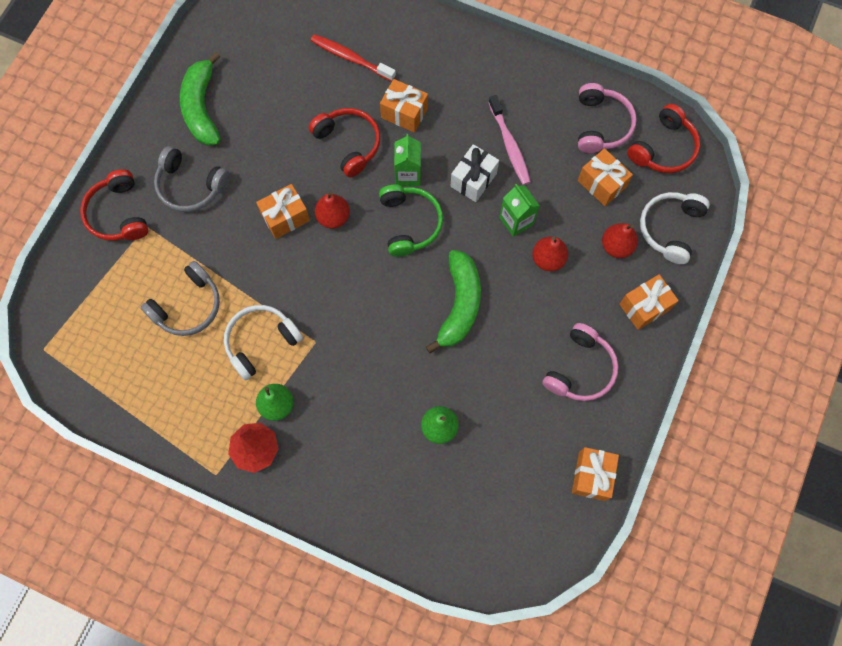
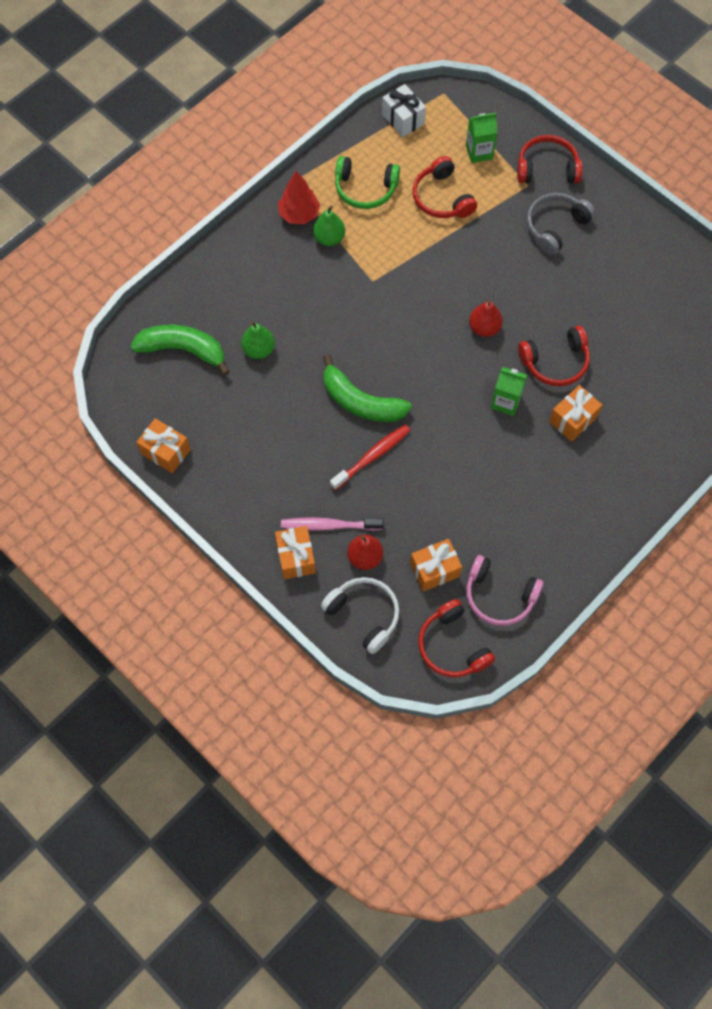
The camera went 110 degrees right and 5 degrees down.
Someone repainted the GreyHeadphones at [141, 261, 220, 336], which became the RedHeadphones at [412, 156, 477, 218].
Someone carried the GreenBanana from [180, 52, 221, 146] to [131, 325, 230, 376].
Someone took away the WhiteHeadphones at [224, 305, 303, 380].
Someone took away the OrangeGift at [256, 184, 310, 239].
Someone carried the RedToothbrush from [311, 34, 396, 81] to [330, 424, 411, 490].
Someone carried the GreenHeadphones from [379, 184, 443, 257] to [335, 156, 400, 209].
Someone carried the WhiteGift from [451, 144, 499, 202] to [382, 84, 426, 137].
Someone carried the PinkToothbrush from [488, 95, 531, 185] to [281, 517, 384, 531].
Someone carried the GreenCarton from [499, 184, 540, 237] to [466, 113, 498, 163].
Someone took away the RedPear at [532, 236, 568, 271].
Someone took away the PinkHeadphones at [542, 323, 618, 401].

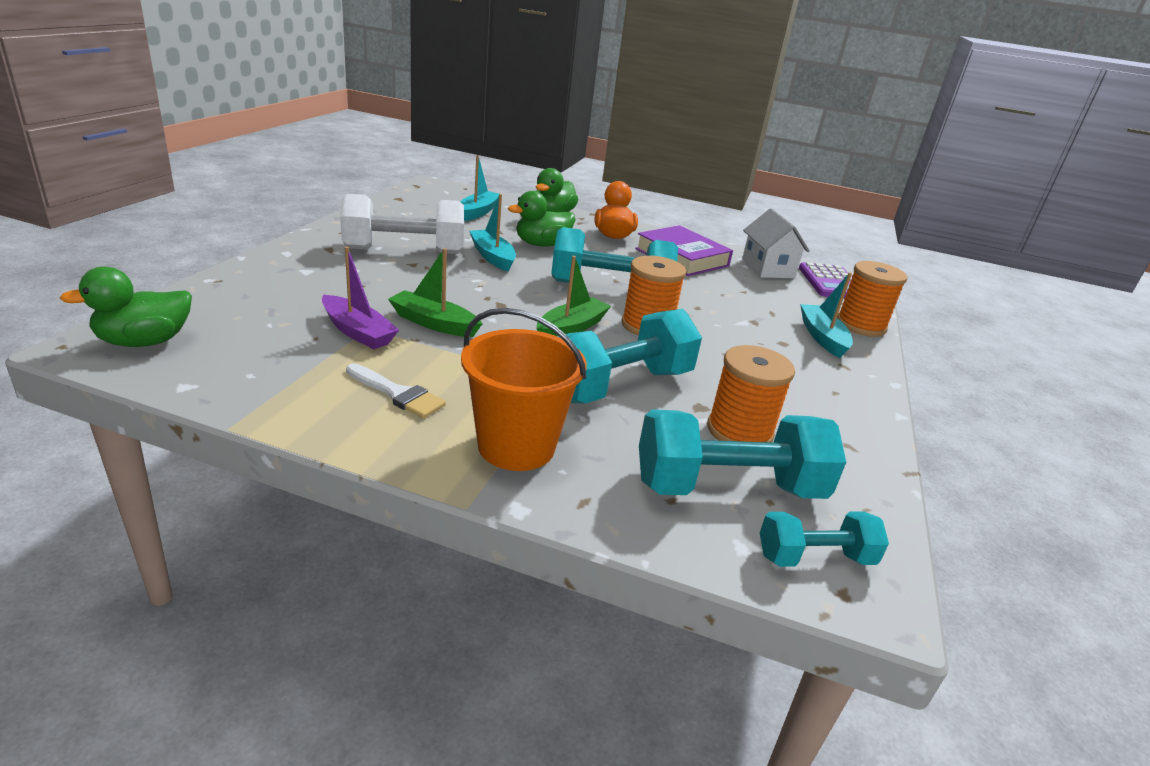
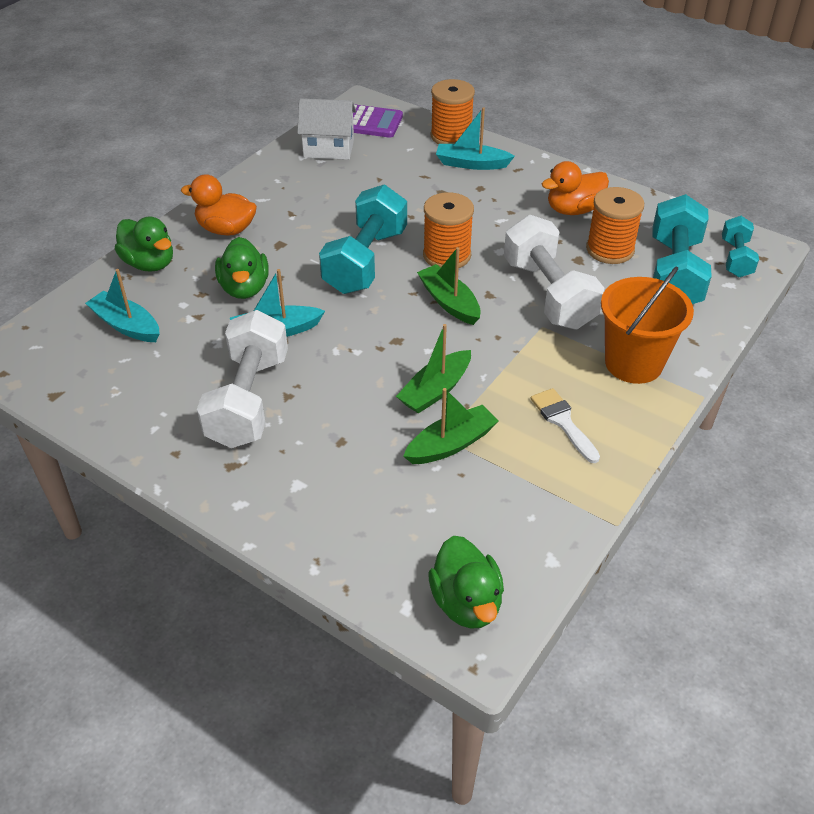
The camera went 70 degrees left and 15 degrees up.
Someone repainted the PurpleBoat at [322, 247, 399, 349], which became the GreenBoat at [403, 388, 498, 464].
Someone rotated the WhiteBrush at [346, 363, 446, 418] by 75 degrees counterclockwise.
Someone repainted the TurquoiseDumbbell at [557, 309, 702, 403], which became the WhiteDumbbell at [504, 215, 604, 329].
Someone took away the PurpleBook at [635, 225, 733, 276].
Someone put down the OrangeDuck at [542, 161, 609, 215].

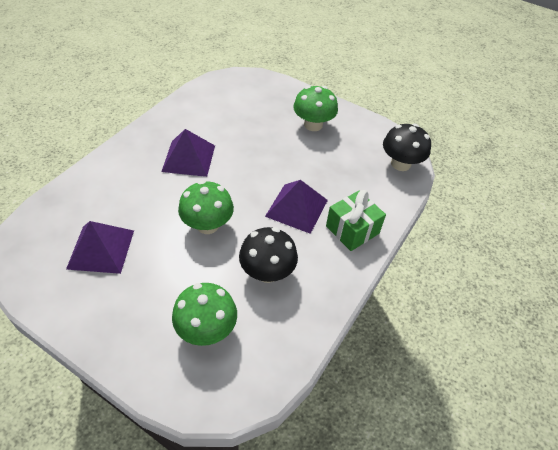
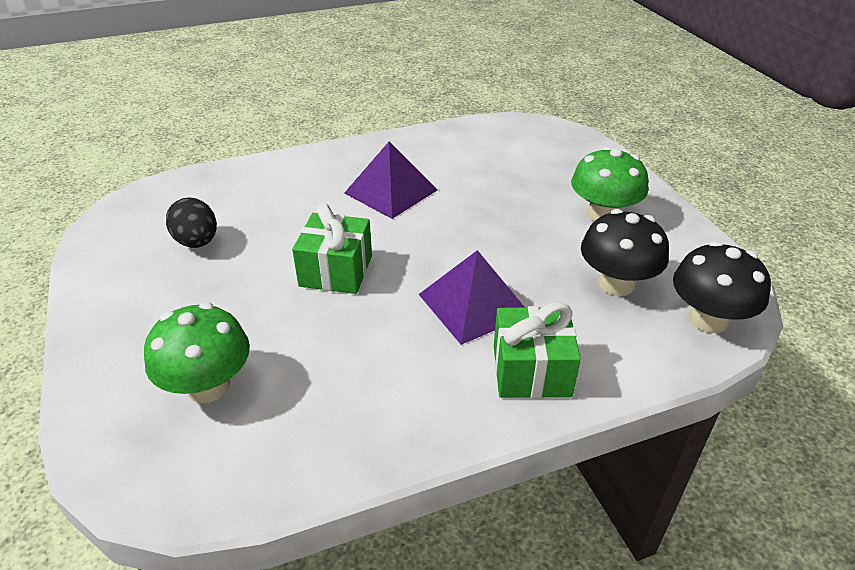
The camera went 40 degrees right and 10 degrees down.
Someone swapped the PurplePyramid at [66, 221, 134, 274] for the BlackEgg at [166, 197, 217, 248].
Someone swapped the GreenMushroom at [178, 180, 234, 234] for the GreenGift at [292, 203, 372, 294].
Someone carried the BlackMushroom from [239, 227, 298, 283] to [581, 209, 669, 296].

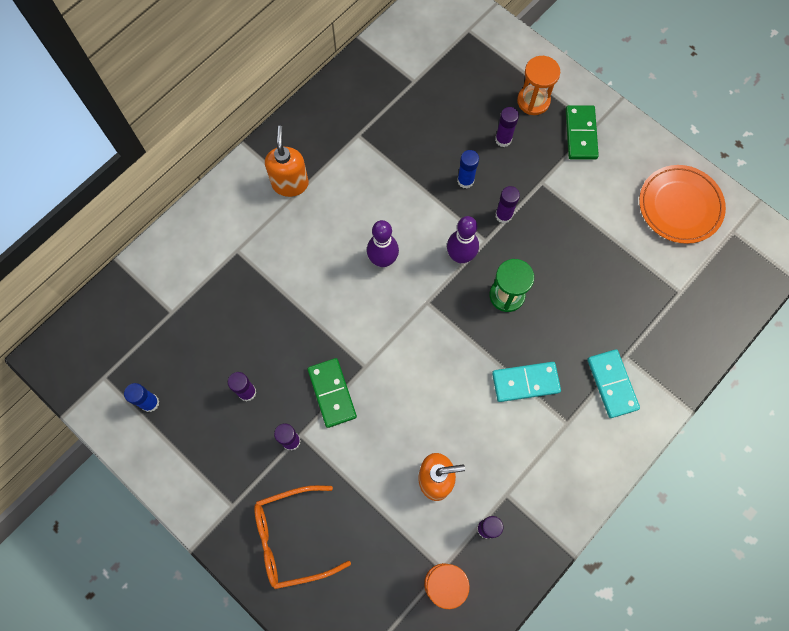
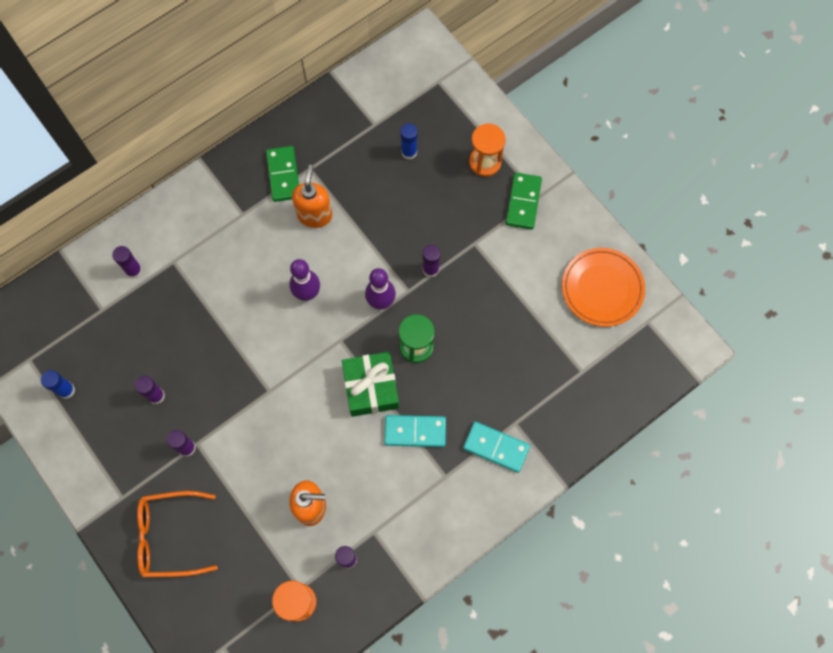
The camera went 10 degrees right and 0 degrees up.
Someone carried the OrangeSoapDispenser from [265, 126, 309, 197] to [292, 165, 332, 228].
Someone carried the GreenDomino from [307, 358, 357, 428] to [266, 146, 299, 202].
Someone carried the BlueGlueStick from [457, 150, 479, 189] to [400, 124, 418, 160].
Someone carried the PurpleGlueStick from [495, 107, 519, 147] to [112, 246, 142, 279].
Someone rotated the TurquoiseDomino at [587, 349, 640, 418] by 60 degrees counterclockwise.
Someone put down the GreenGift at [342, 352, 399, 417].

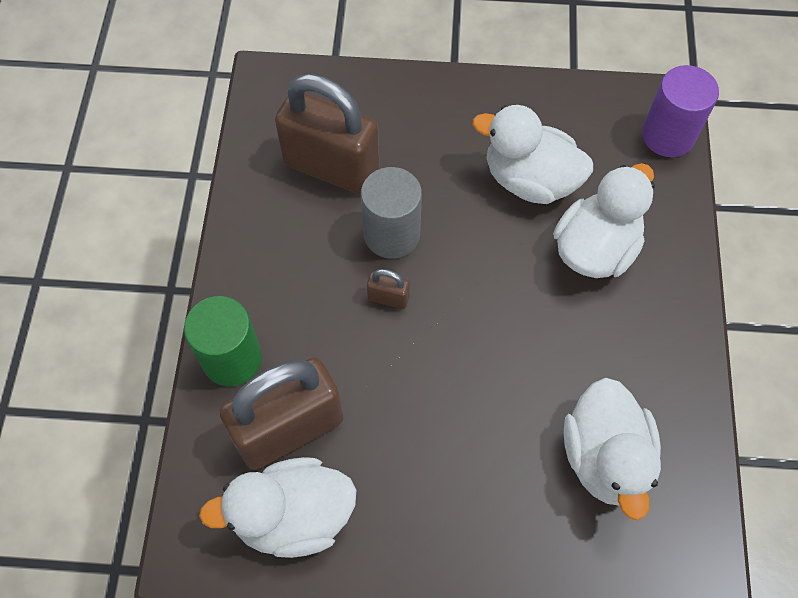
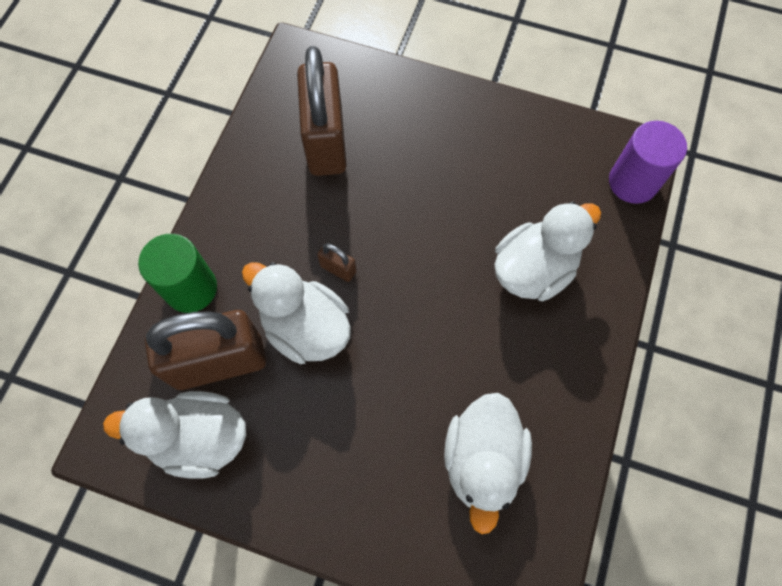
The camera went 15 degrees right and 5 degrees up.
Someone rotated the BrownPadlock at [275, 74, 379, 194] by 45 degrees clockwise.
Someone took away the GreyCylinder at [361, 167, 422, 259].
Someone carried the WhiteDuck from [473, 105, 593, 204] to [242, 262, 351, 364].

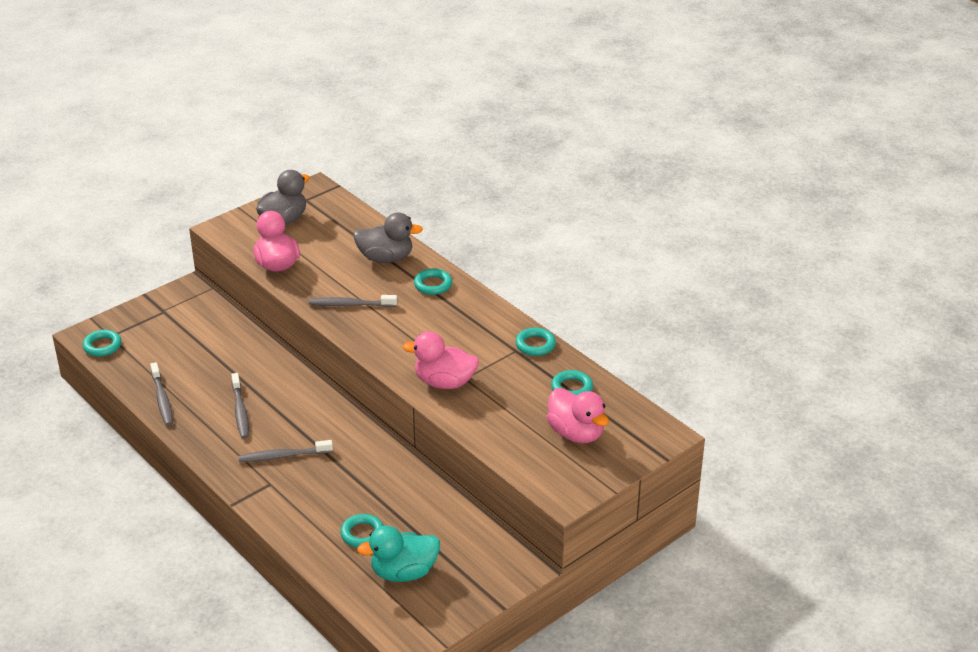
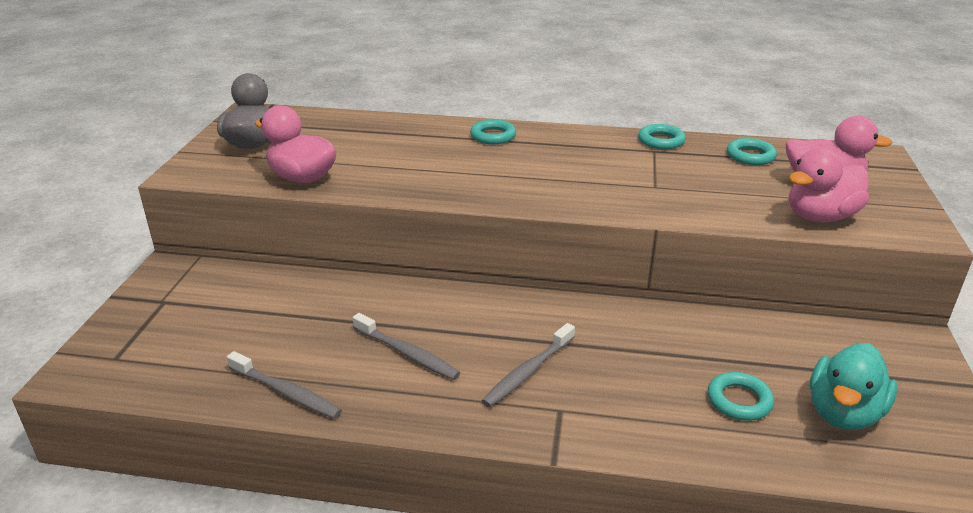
The camera went 40 degrees left and 5 degrees down.
Someone took away the TurquoiseRing at [83, 330, 121, 356].
Someone took away the GreyToothbrush at [309, 295, 397, 307].
Someone took away the GreyDuck at [353, 212, 423, 263].
Someone carried the PinkDuck from [403, 331, 479, 389] to [789, 148, 869, 223].

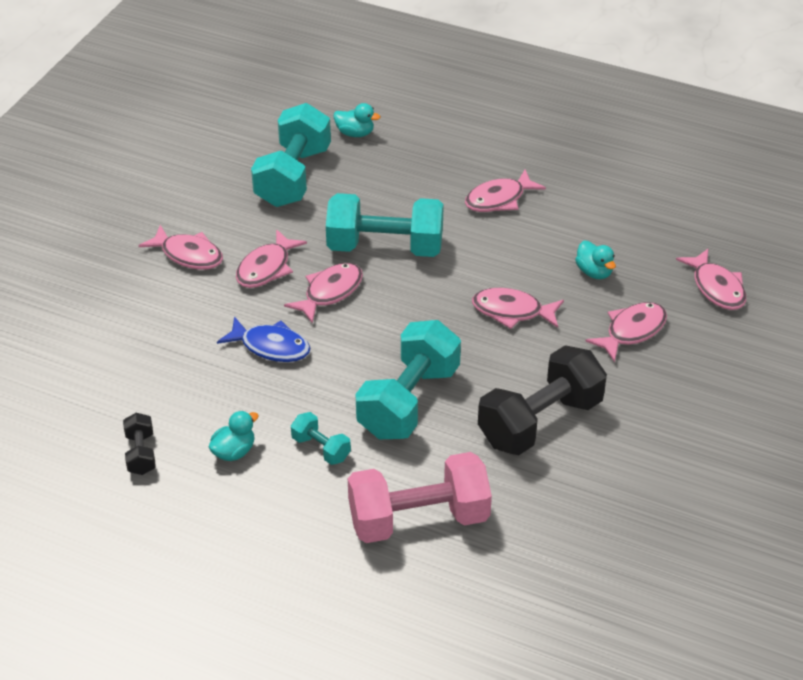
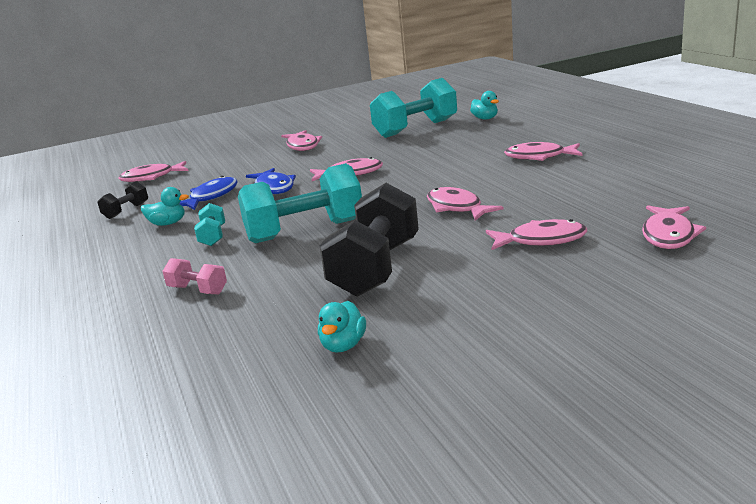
The camera went 45 degrees right and 20 degrees down.
Someone carried the PinkFish from [236, 229, 307, 288] to [118, 161, 188, 182].
Someone took away the TurquoiseDumbbell at [326, 193, 444, 257].
Someone scaled the PinkDumbbell at [348, 452, 492, 543] by 0.47.
Someone rotated the BlackDumbbell at [478, 345, 607, 455] by 75 degrees counterclockwise.
Someone carried the TurquoiseDuck from [575, 241, 616, 279] to [318, 301, 366, 353].
Someone put down the BlueFish at [179, 176, 238, 210].

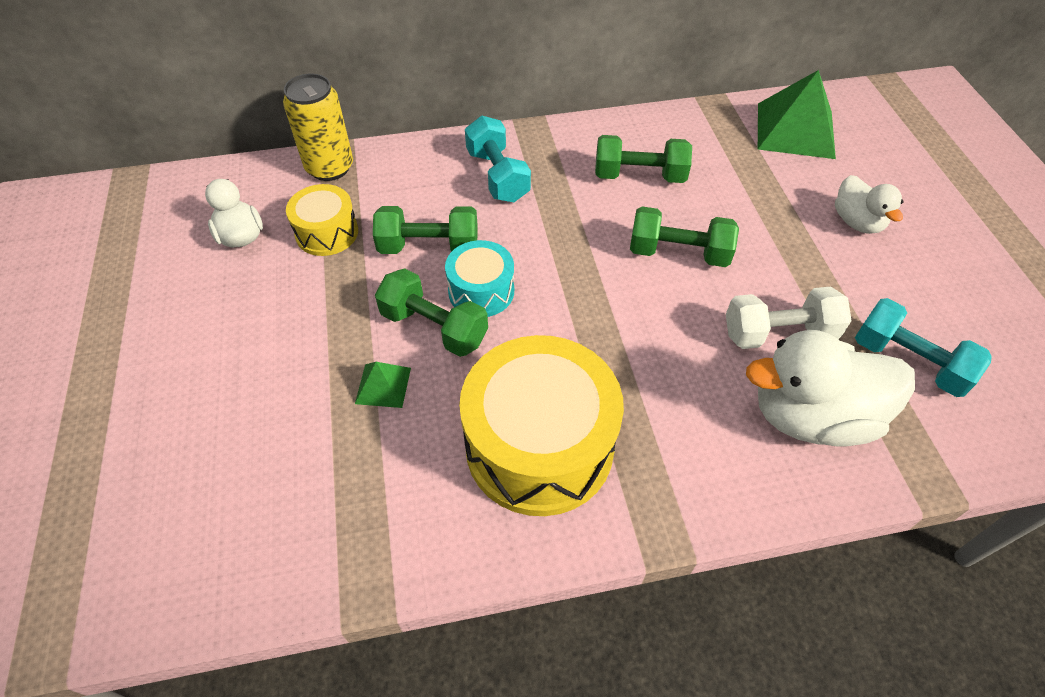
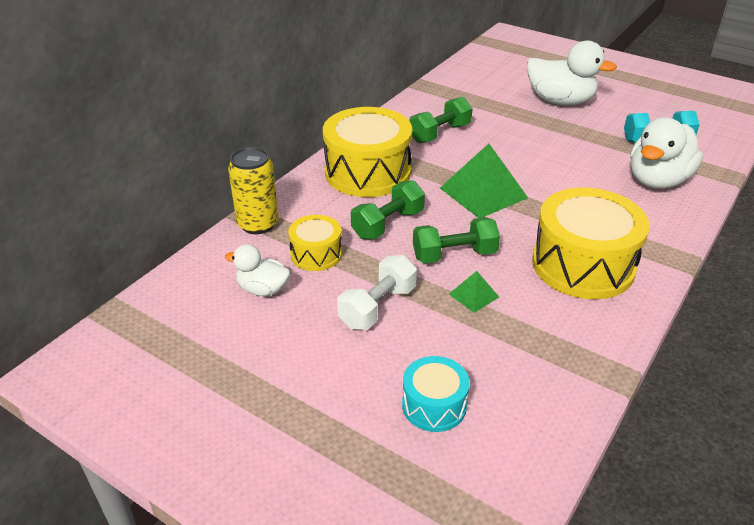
The camera went 45 degrees left and 15 degrees down.
Someone carried the TurquoiseDrum from [445, 240, 514, 317] to [402, 356, 470, 432].
Someone swapped the TurquoiseDumbbell at [465, 116, 531, 202] for the YellowDrum at [323, 107, 412, 197].
Someone took away the GreenDumbbell at [630, 207, 739, 267].
Someone carried the WhiteDumbbell from [726, 286, 852, 349] to [337, 255, 417, 330].
Someone carried the GreenPyramid from [758, 70, 836, 159] to [440, 144, 528, 218].
Someone scaled the WhiteDuck at [835, 175, 903, 234] by 1.79.

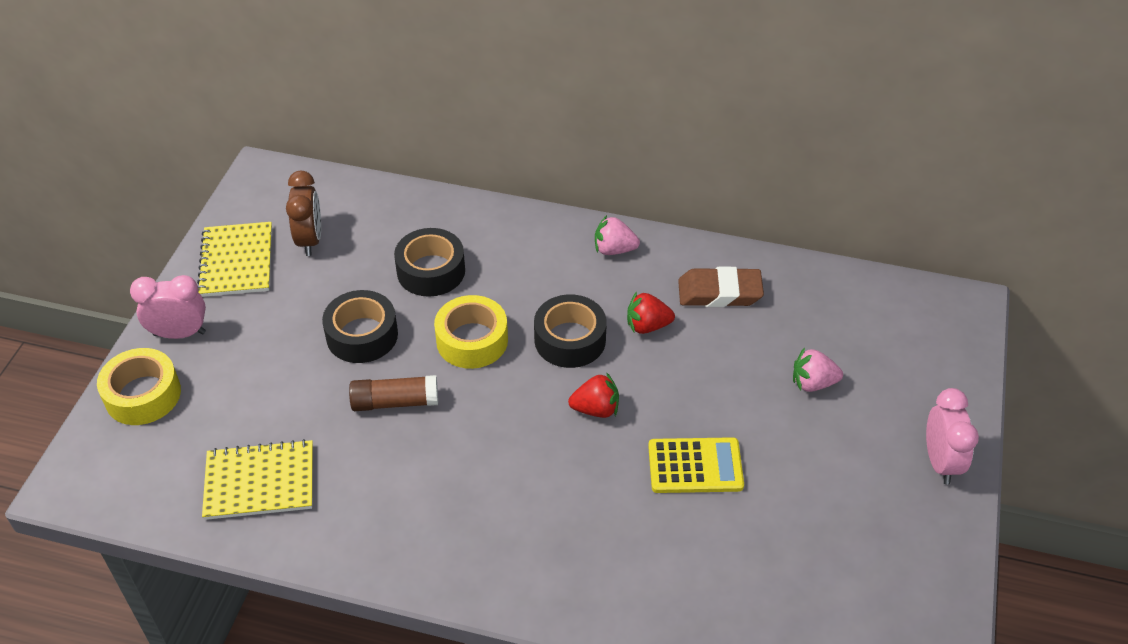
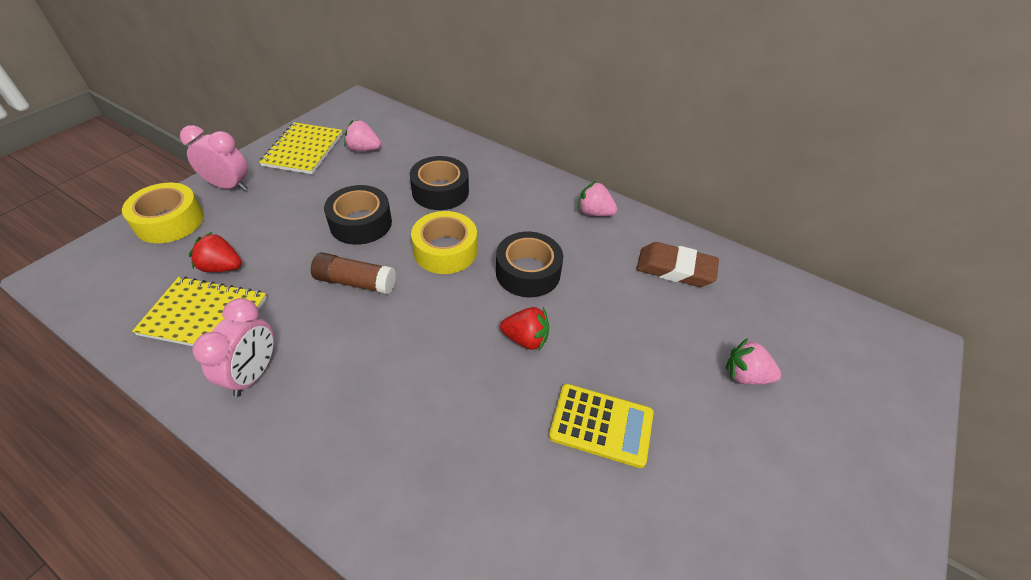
The camera went 15 degrees right and 0 degrees up.
Someone swapped the BrownClock at [286, 171, 321, 256] for the PinkStrawberry at [344, 120, 381, 151].
Someone carried the RedStrawberry from [627, 292, 675, 334] to [189, 232, 242, 272].
Someone carried the PinkClock from [926, 388, 979, 484] to [192, 298, 274, 397].

